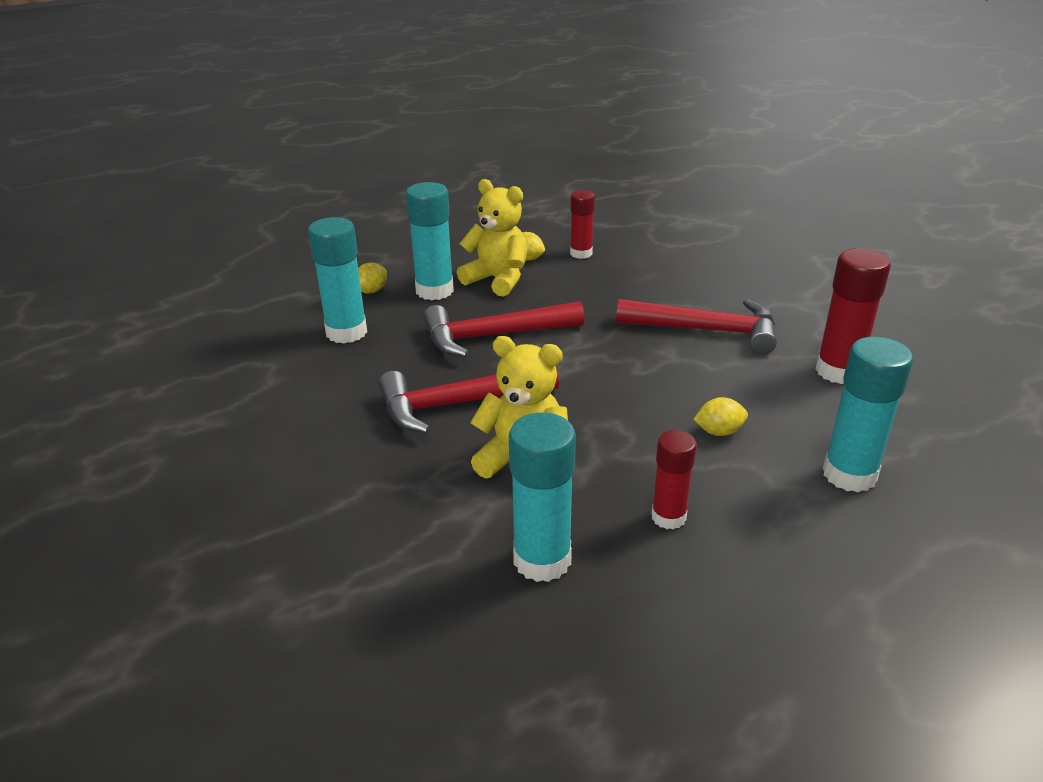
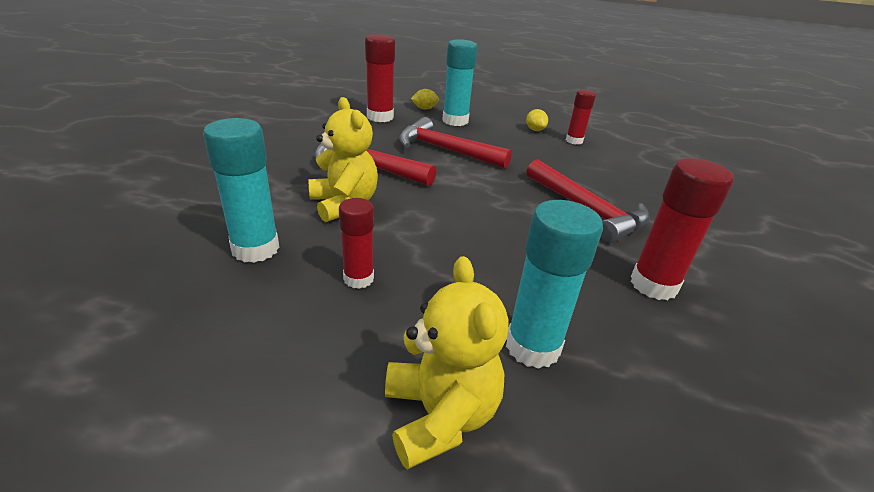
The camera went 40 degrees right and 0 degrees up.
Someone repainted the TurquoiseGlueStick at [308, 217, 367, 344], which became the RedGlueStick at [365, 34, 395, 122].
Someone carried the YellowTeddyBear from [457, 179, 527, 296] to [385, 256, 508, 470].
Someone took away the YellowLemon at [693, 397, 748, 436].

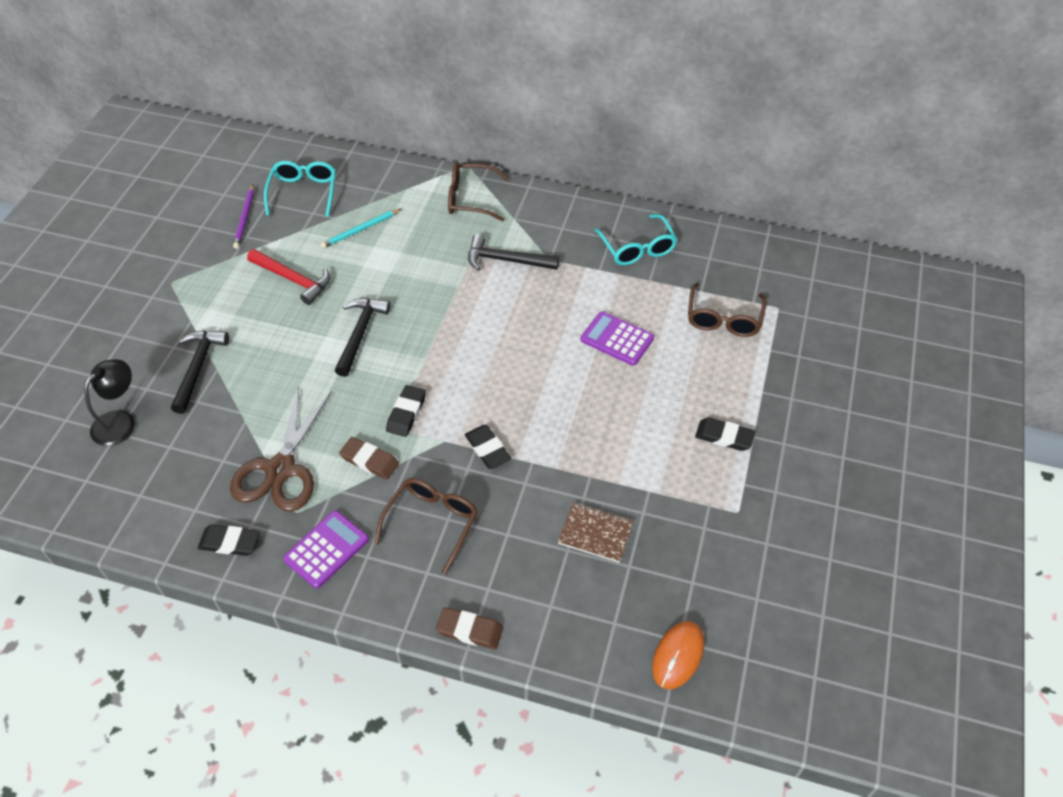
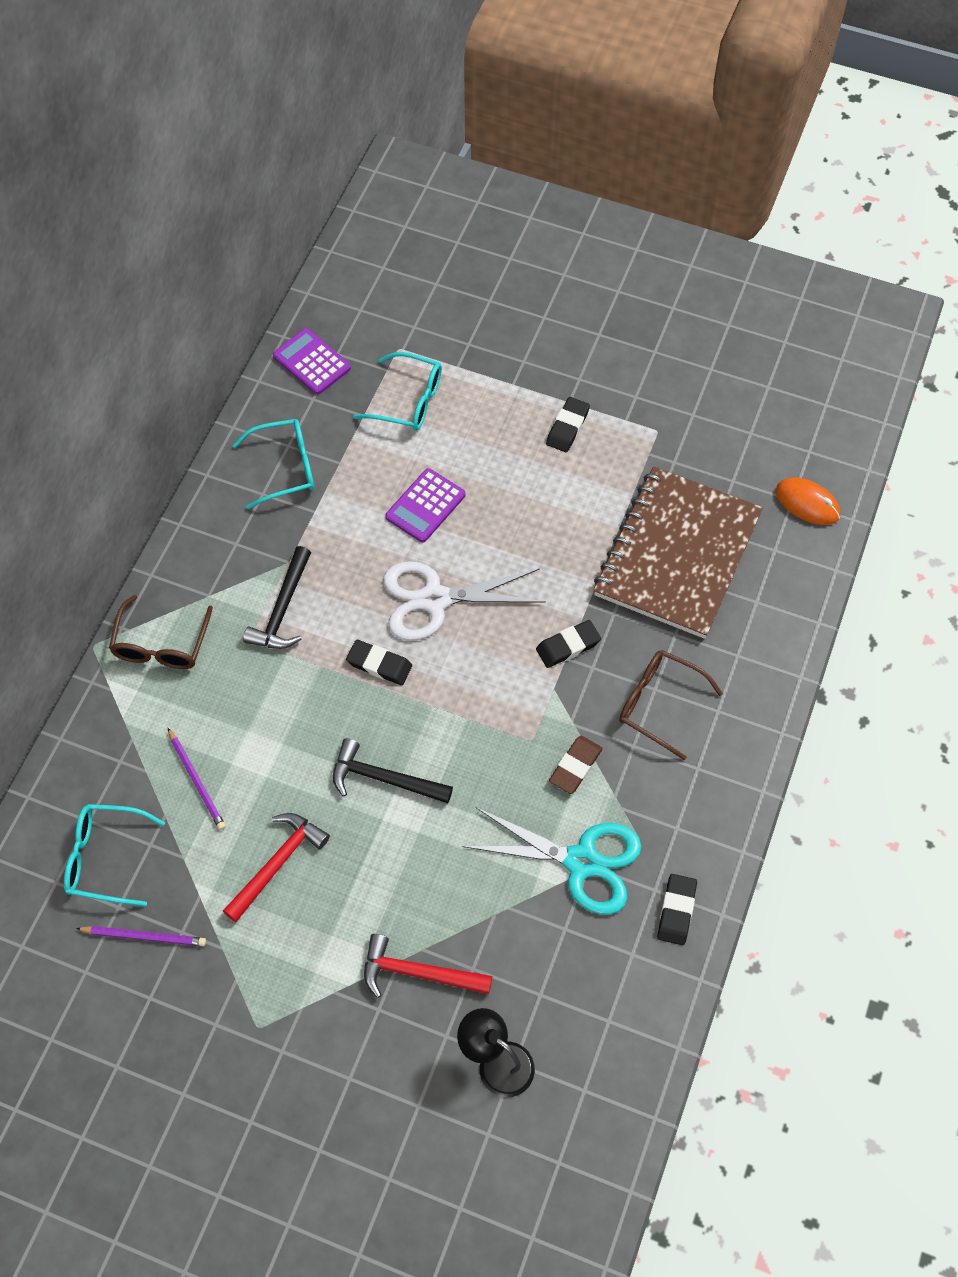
The camera went 85 degrees left and 10 degrees up.
Someone repainted the BlackHammer at [171, 331, 229, 414], which became the RedHammer at [364, 934, 492, 998].
Someone repainted the BrownScissors at [230, 387, 332, 512], which became the TurquoiseScissors at [463, 807, 642, 915].
Someone carried the PurpleCalculator from [283, 510, 369, 588] to [273, 328, 351, 395].
Someone repainted the TurquoisePencil at [320, 209, 401, 248], which became the PurplePencil at [168, 728, 226, 830].
Someone carried the BlackEraser from [386, 385, 426, 437] to [346, 640, 412, 685].
Someone took away the BrownEraser at [436, 607, 503, 649].
Someone scaled the BrownNotebook at [558, 502, 634, 563] by 2.44.
Someone repainted the BrownGlasses at [688, 283, 767, 337], which became the TurquoiseGlasses at [353, 352, 442, 431].
Someone put down the WhiteScissors at [383, 561, 546, 641].

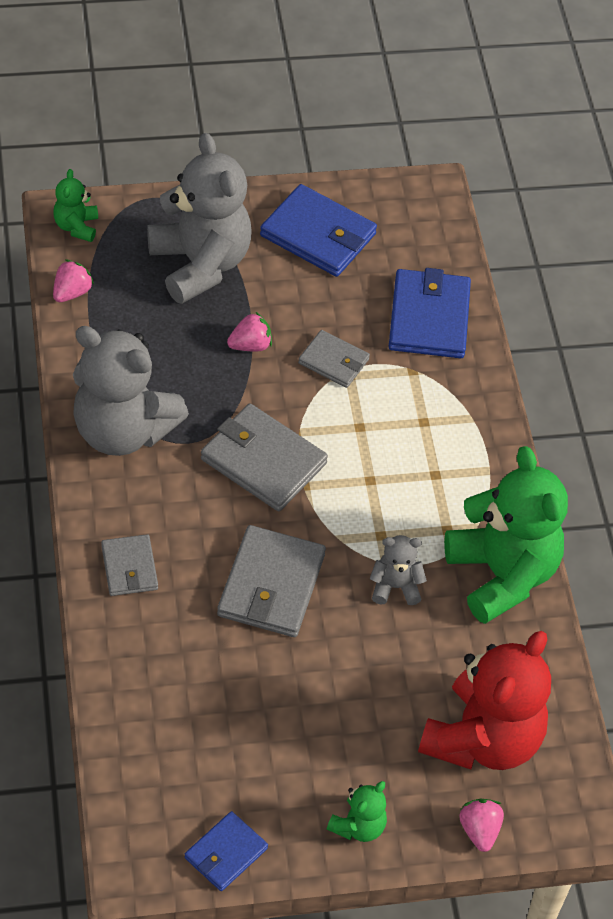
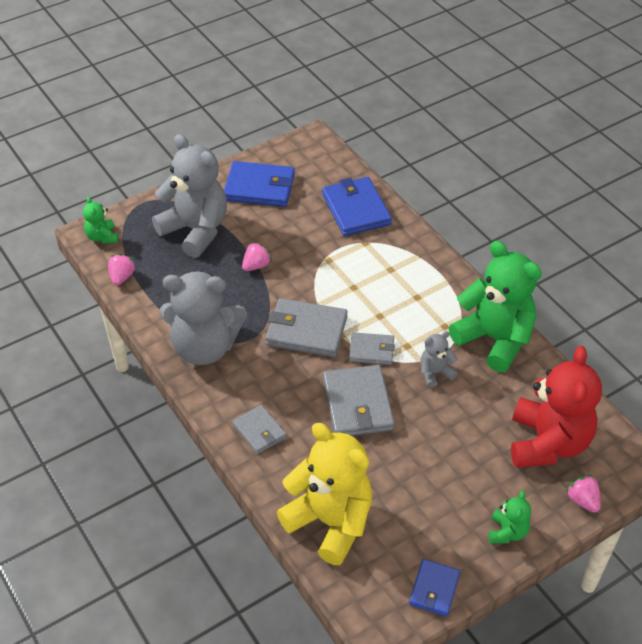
The camera went 20 degrees left and 5 degrees down.
Someone carried the GreyWallet from [298, 330, 370, 388] to [349, 332, 395, 365].
Someone put down the YellowTeddyBear at [277, 423, 373, 565].

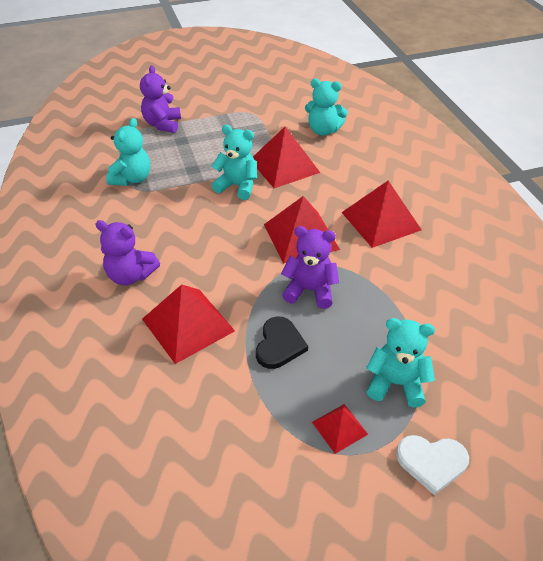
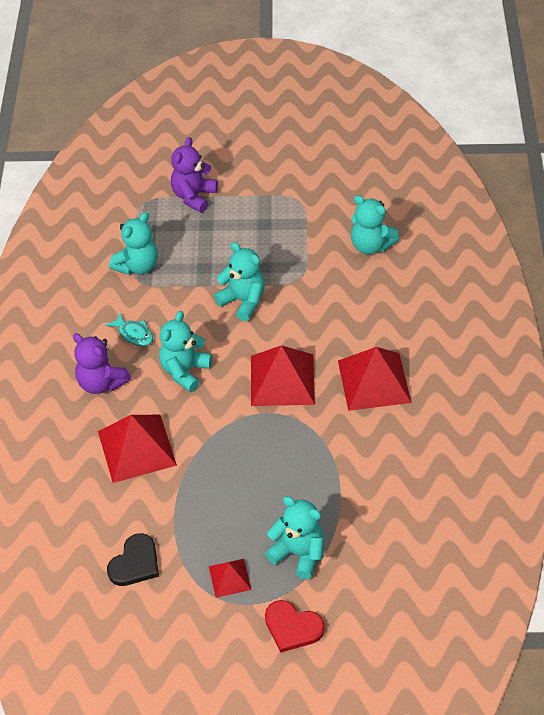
The camera went 20 degrees right and 5 degrees up.
Someone took away the RedPyramid at [253, 126, 320, 188].
Someone carried the BlackHeart from [256, 316, 308, 369] to [107, 533, 159, 586].
Someone took away the PurpleTeddyBear at [281, 226, 339, 309].
Someone repainted the WhiteHeart at [396, 435, 469, 495], which became the RedHeart at [265, 600, 325, 653].
Someone put down the TurquoiseFish at [105, 312, 153, 346].
Someone put down the TurquoiseTeddyBear at [159, 311, 212, 392].

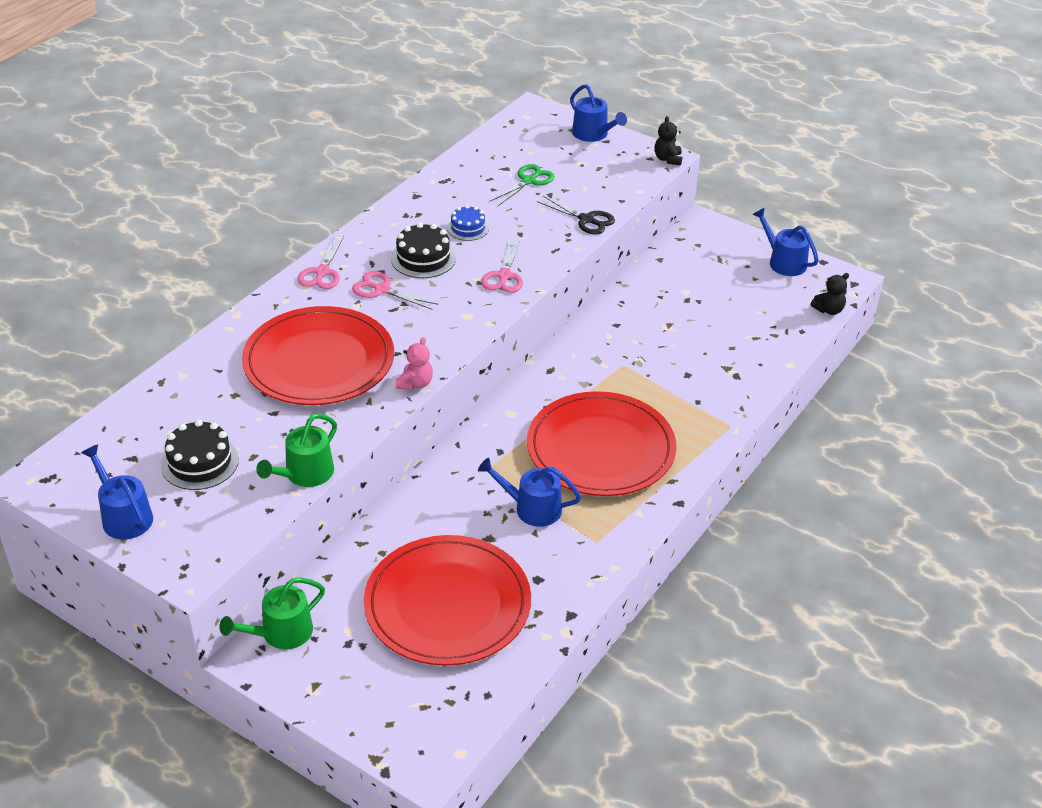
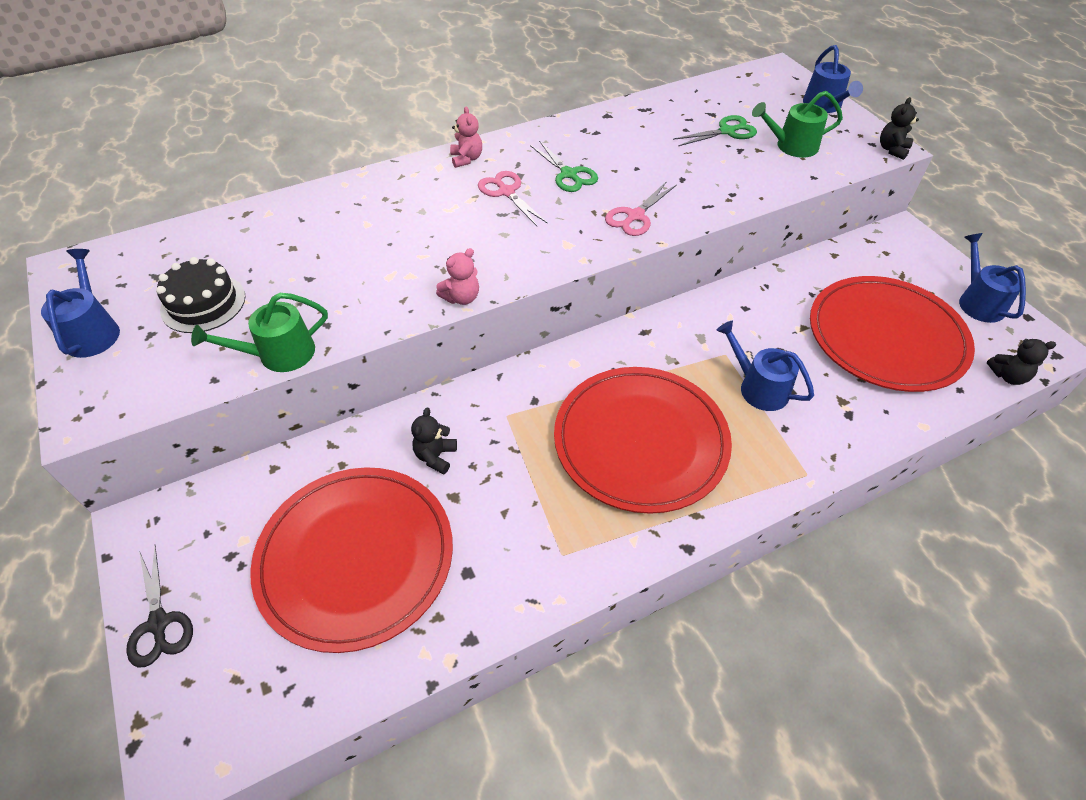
The camera went 30 degrees right and 10 degrees up.
Someone carried the GreenWateringCan from [219, 578, 325, 649] to [752, 91, 843, 158].
Someone carried the RedPlate from [242, 306, 394, 405] to [810, 276, 975, 392].
Someone swapped the PinkScissors at [298, 236, 344, 289] for the PinkTeddyBear at [450, 106, 482, 168].
Someone swapped the BlackCake at [391, 222, 456, 278] for the GreenScissors at [530, 141, 598, 192].
Someone took away the BlueCake at [447, 205, 489, 241].
Someone carried the BlueWateringCan from [478, 458, 581, 527] to [716, 321, 814, 411].
Someone carried the BlackScissors from [537, 196, 615, 234] to [126, 546, 193, 668].
Someone put down the BlackTeddyBear at [411, 408, 457, 474].

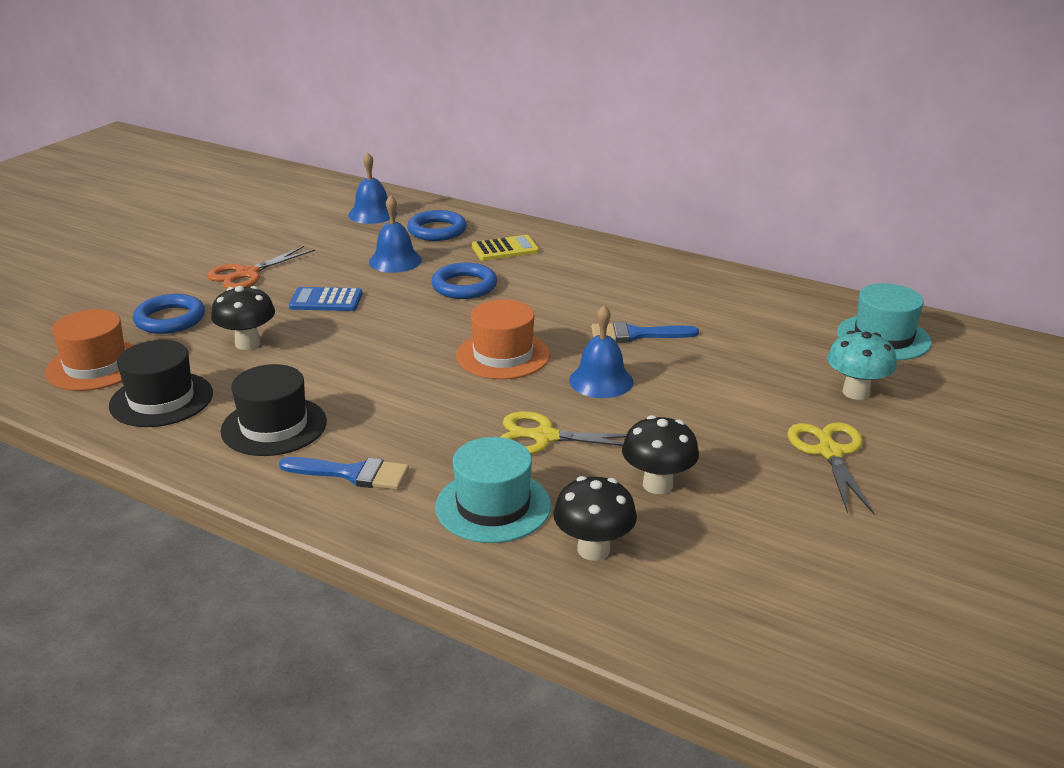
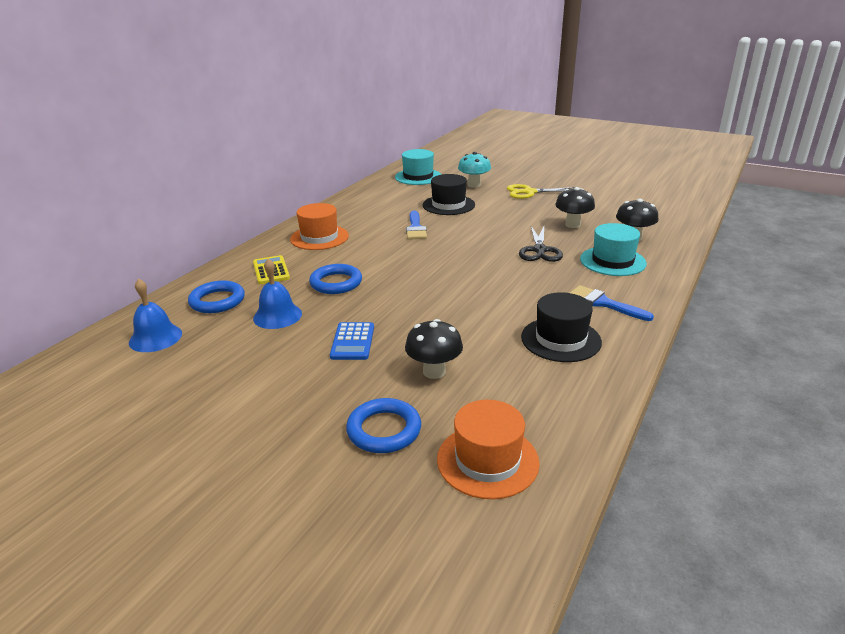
The camera went 90 degrees left and 0 degrees up.
Someone carried the BlackHat from [109, 340, 213, 427] to [423, 174, 475, 215].
Someone took away the OrangeScissors at [207, 246, 315, 289].
Someone rotated the BlueBrush at [279, 457, 409, 490] by 60 degrees counterclockwise.
Someone carried the OrangeHat from [456, 299, 550, 379] to [290, 203, 349, 250].
Someone repainted the YellowScissors at [500, 411, 627, 454], which became the BlackScissors at [519, 226, 563, 262].
Someone took away the BlueBell at [569, 305, 633, 398].

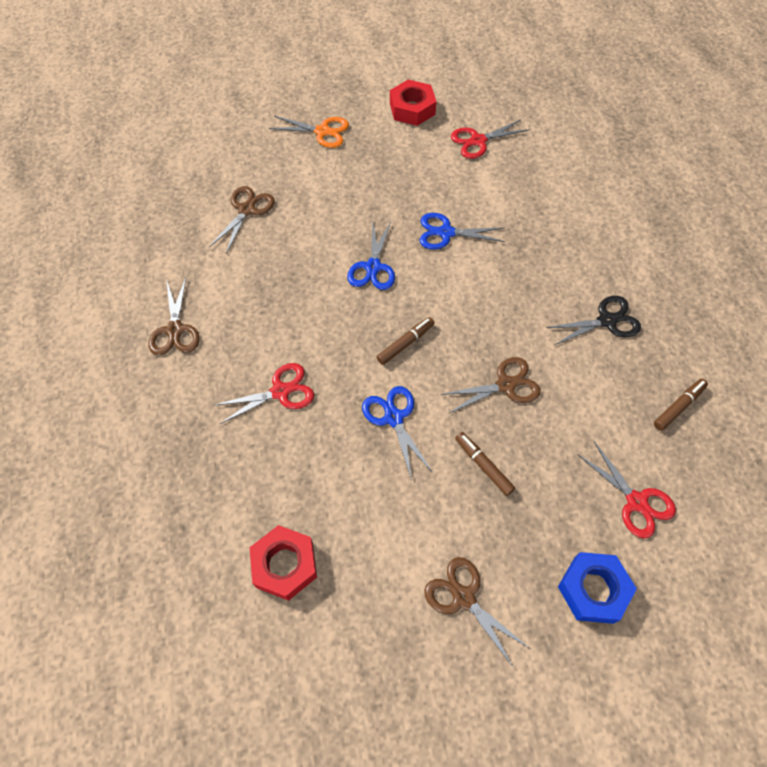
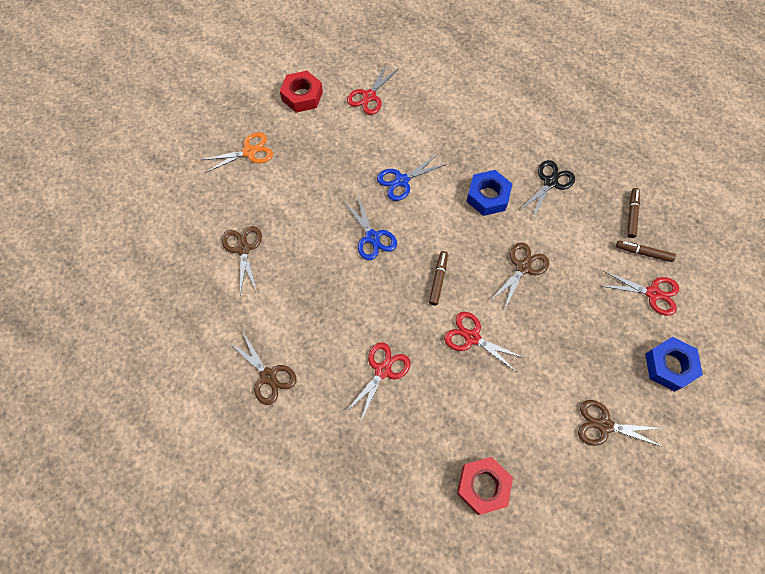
The camera went 35 degrees left and 5 degrees up.
Someone repainted the BlueScissors at [362, 386, 433, 480], which became the RedScissors at [444, 312, 524, 371].
Someone carried the BrownMarker from [455, 432, 515, 496] to [616, 240, 676, 262].
Someone put down the BlueNut at [466, 170, 512, 216].

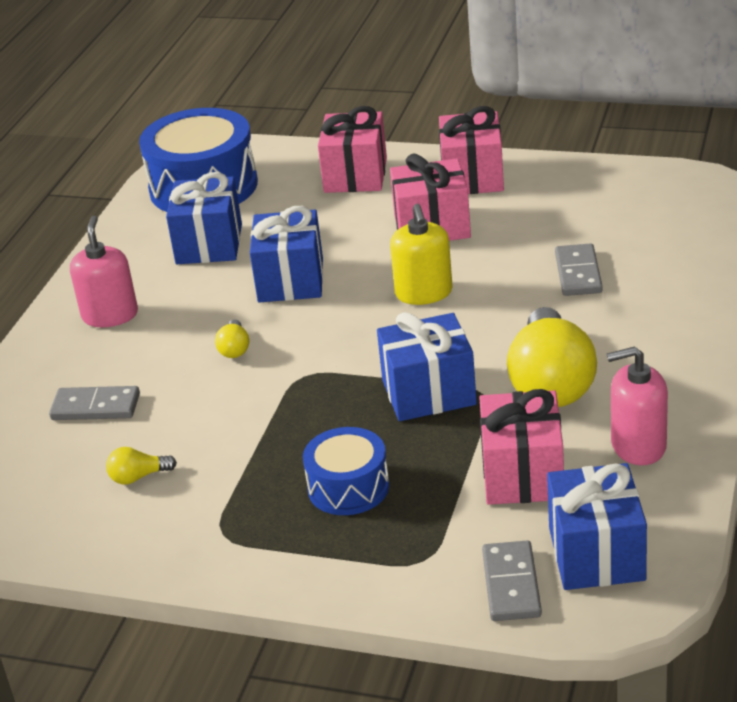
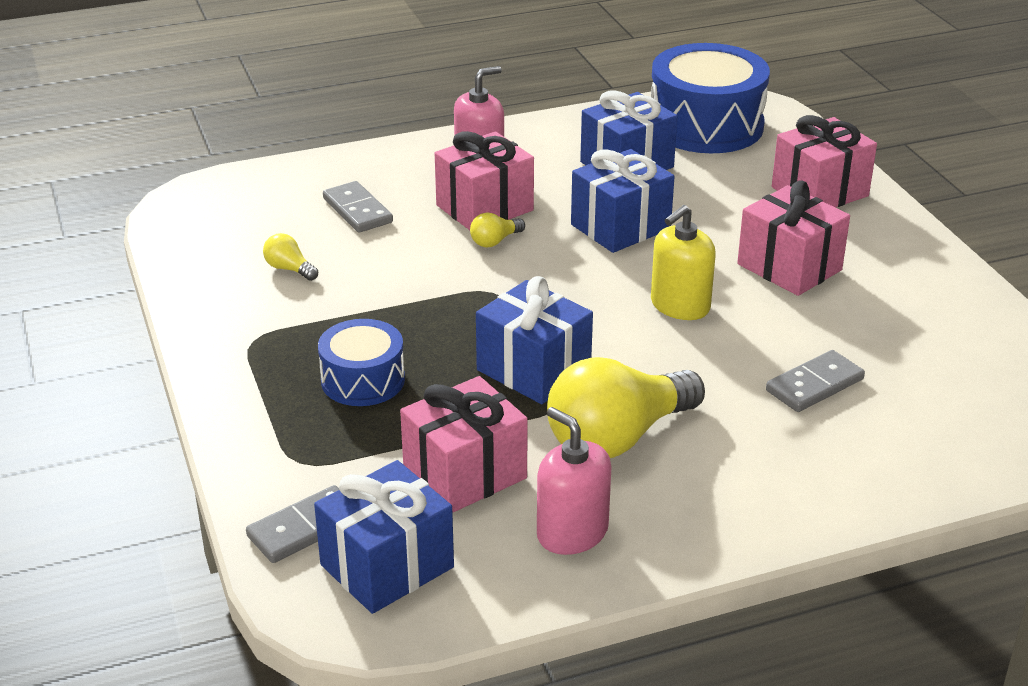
The camera went 50 degrees right and 0 degrees up.
Someone carried the PinkGift from [439, 106, 504, 194] to [435, 131, 534, 230].

